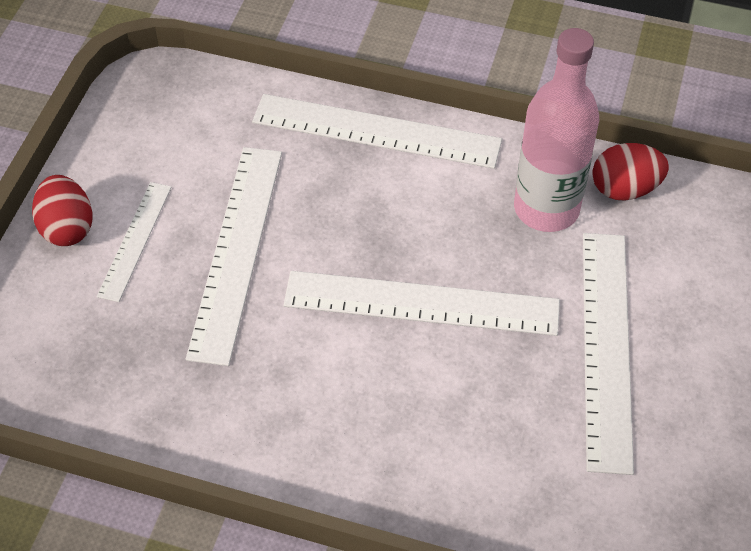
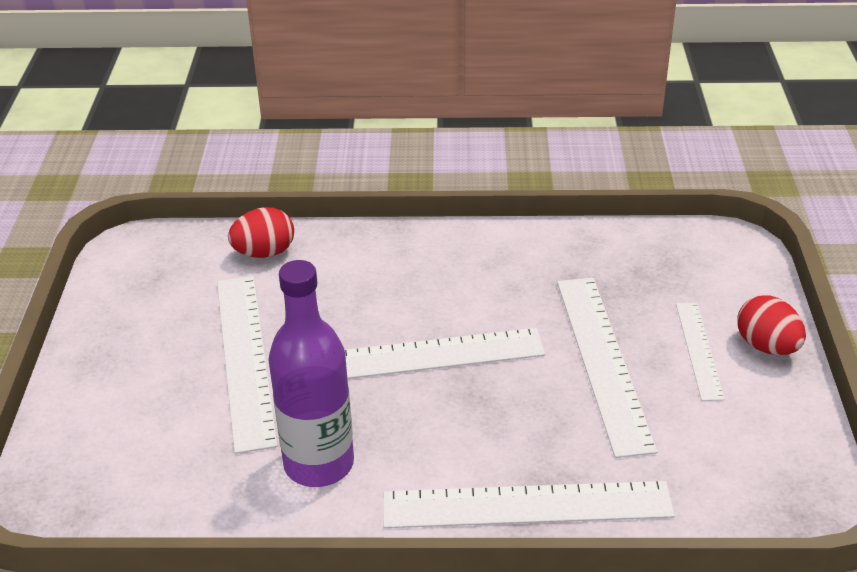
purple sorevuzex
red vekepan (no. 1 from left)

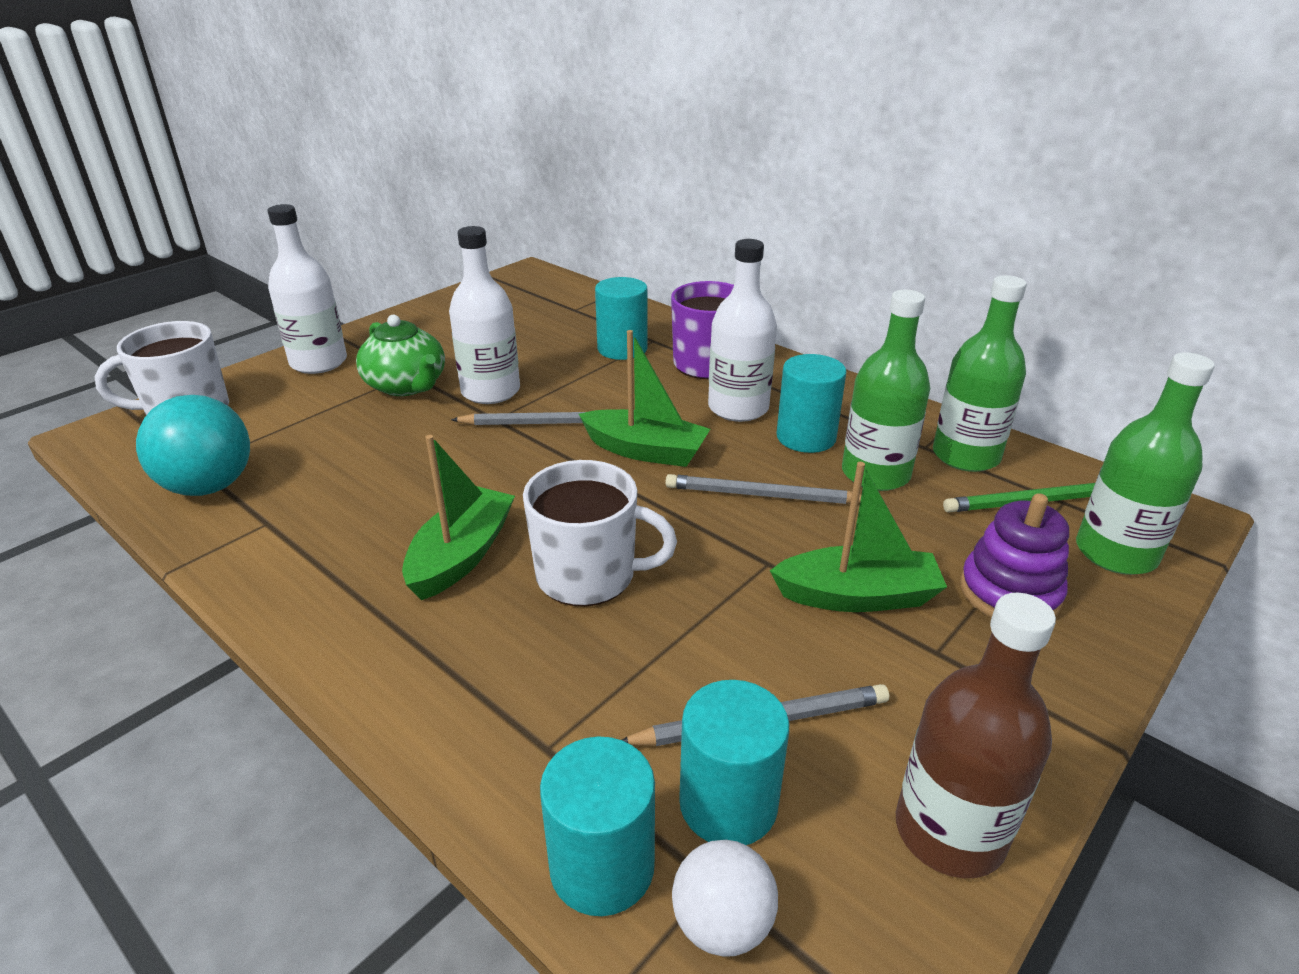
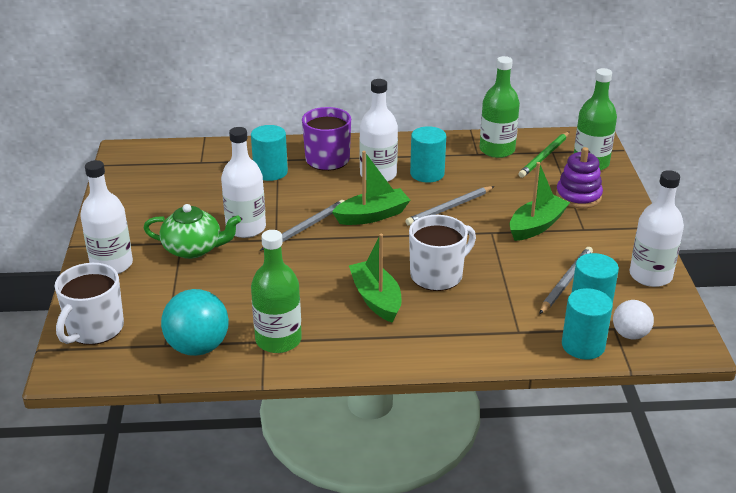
green sorevuzex (no. 1 from left)
white sorevuzex (no. 4 from left)

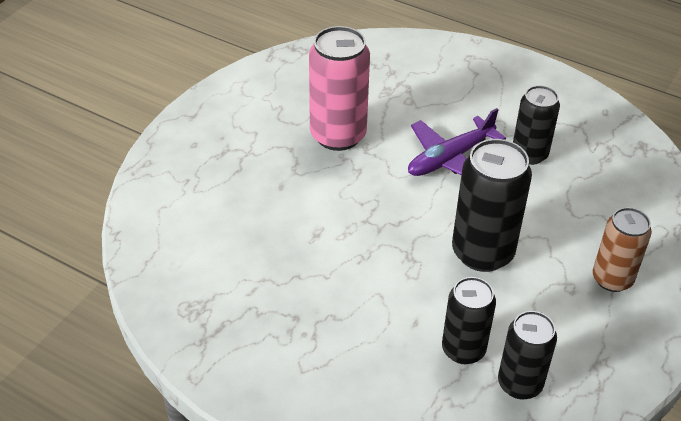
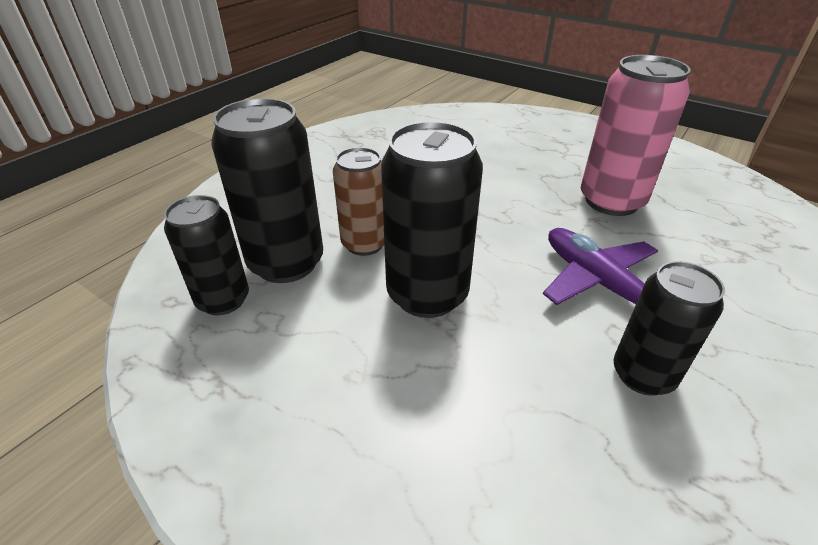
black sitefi (no. 2 from left)
brown sitefi

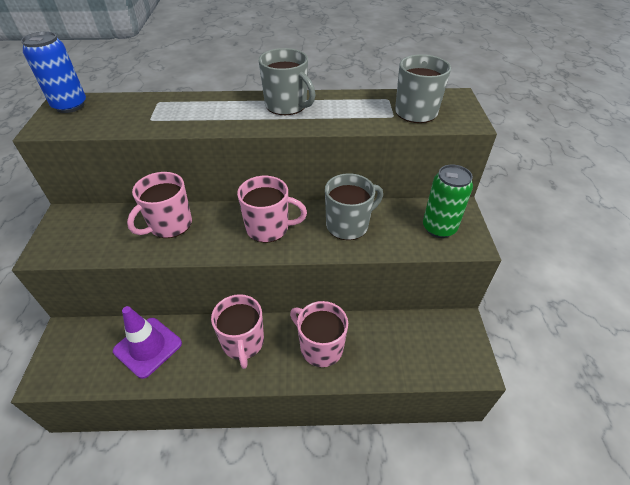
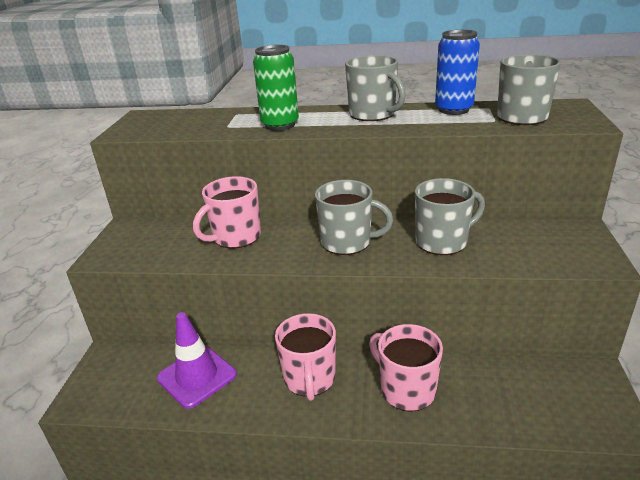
blue sitefi
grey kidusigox (no. 1 from left)
green sitefi

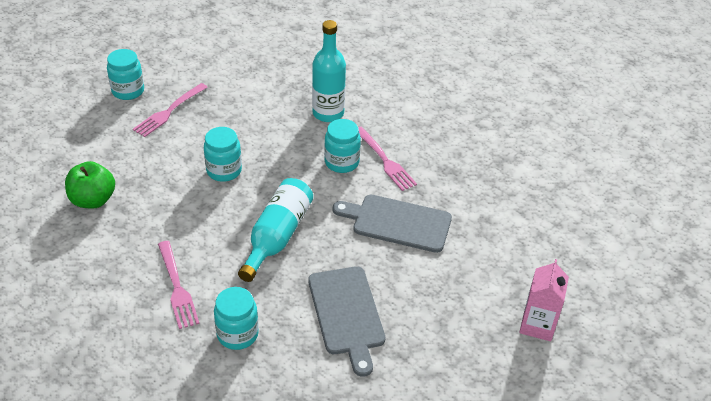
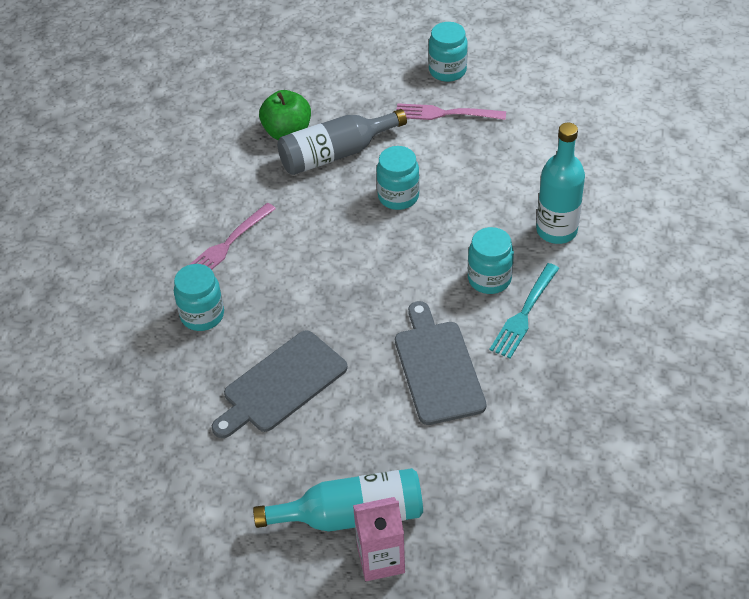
turquoise sorevuzex (no. 1 from left)
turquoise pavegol
grey sorevuzex

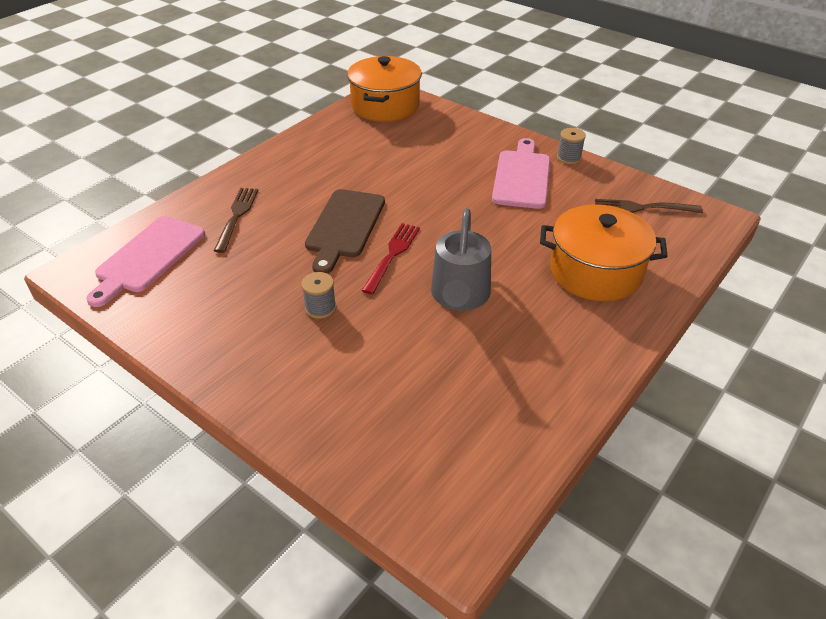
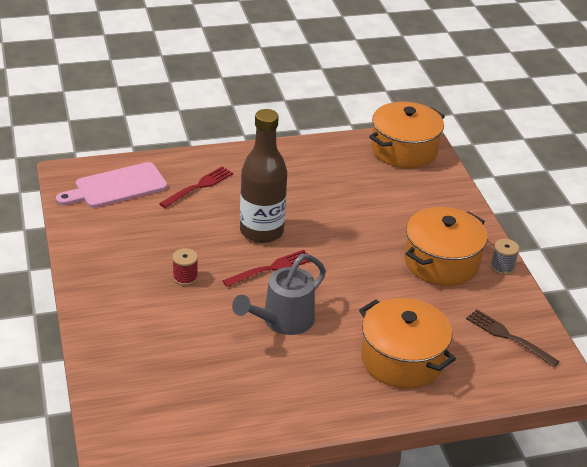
red pavegol (no. 1 from left)
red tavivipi
brown sorevuzex
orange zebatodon (no. 3 from left)

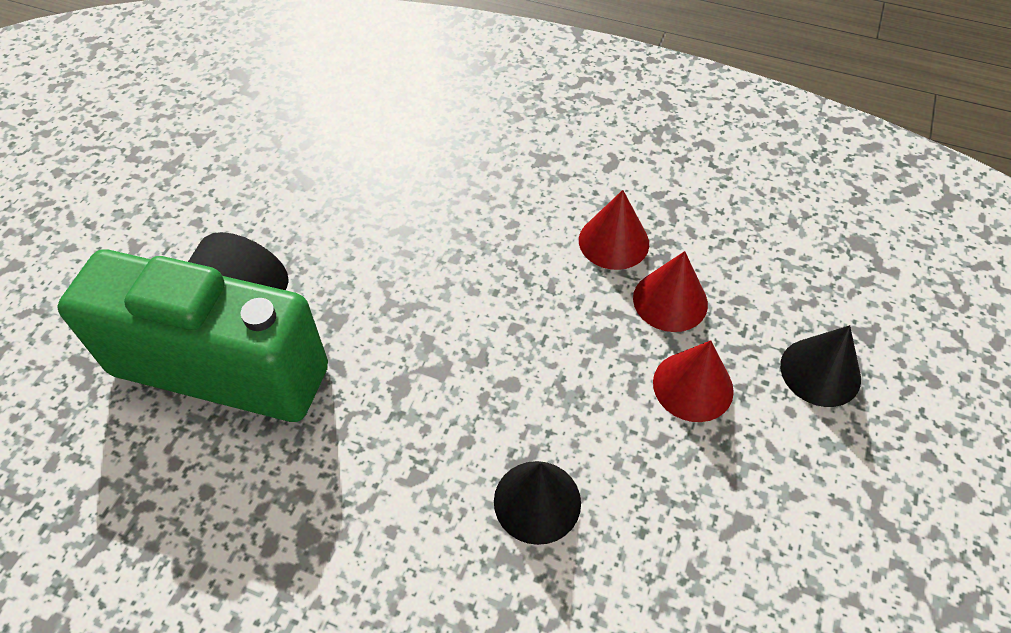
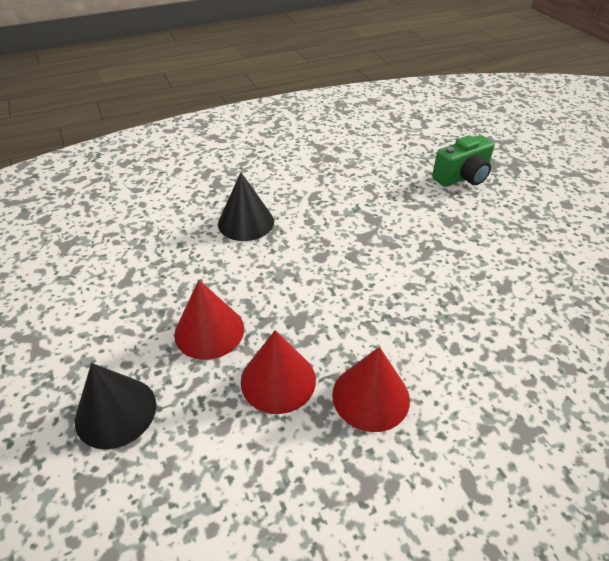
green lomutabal

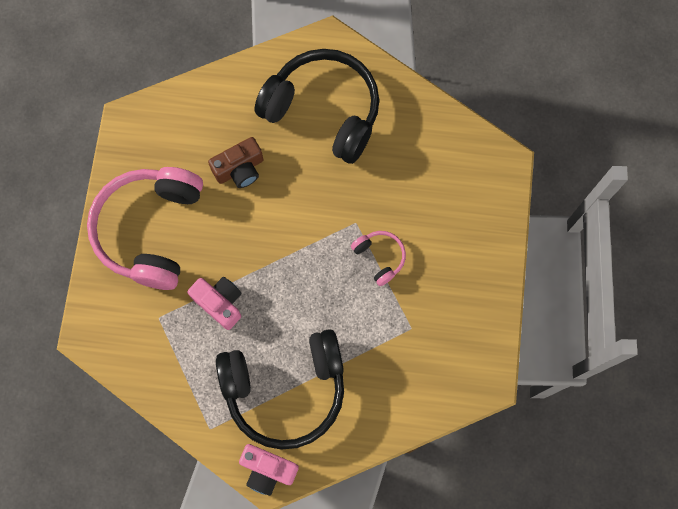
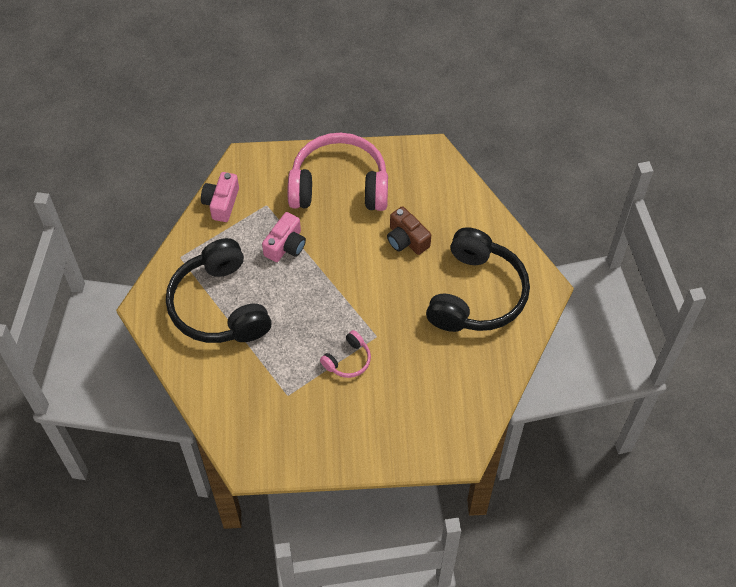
pink lomutabal (no. 1 from left)

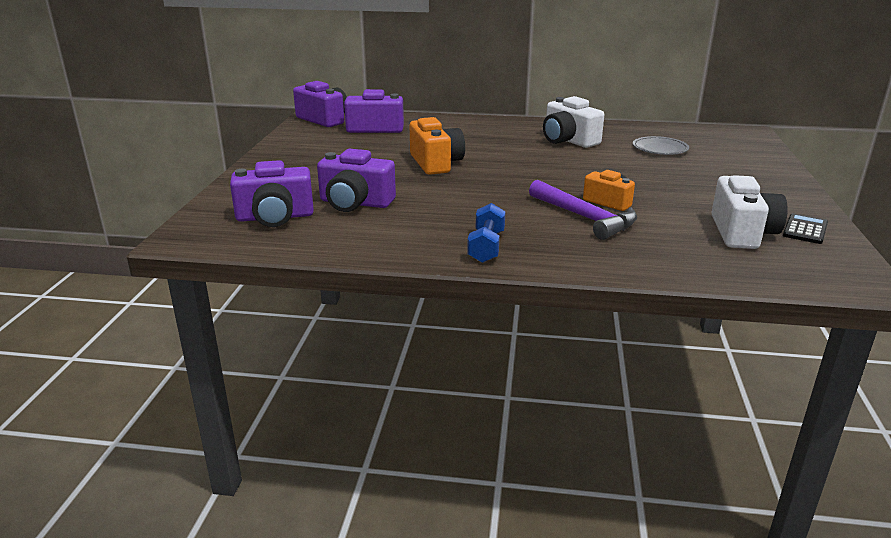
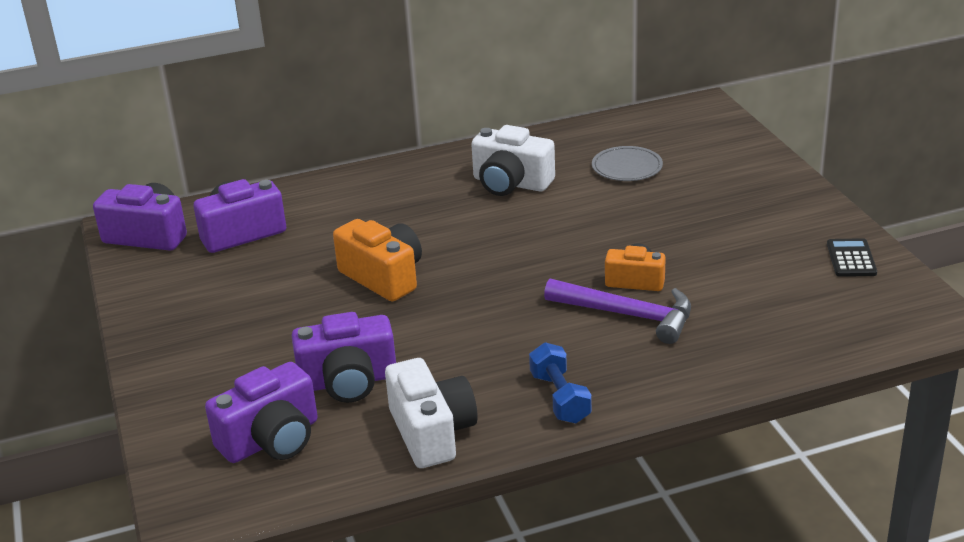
white lomutabal (no. 1 from left)

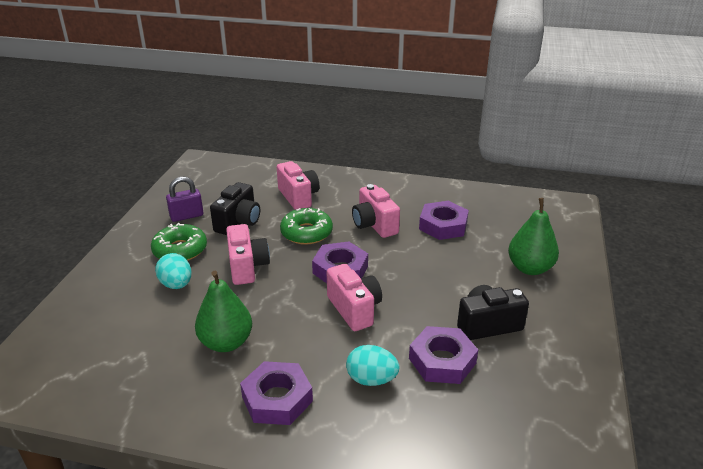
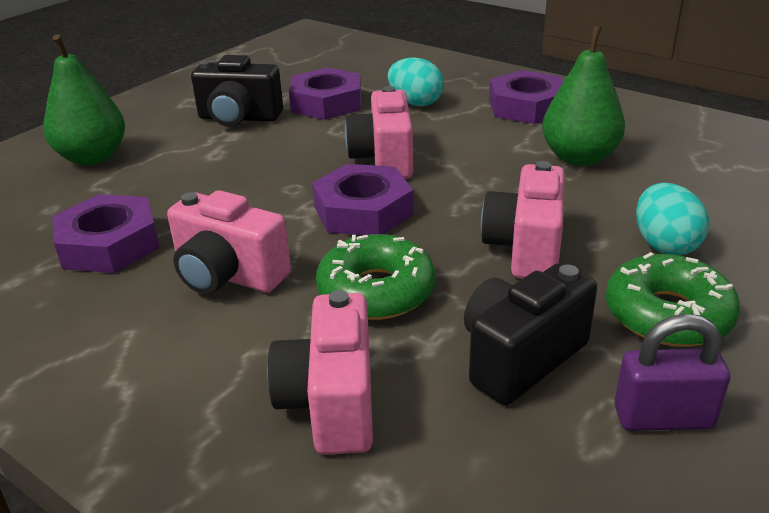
pink lomutabal (no. 1 from left)

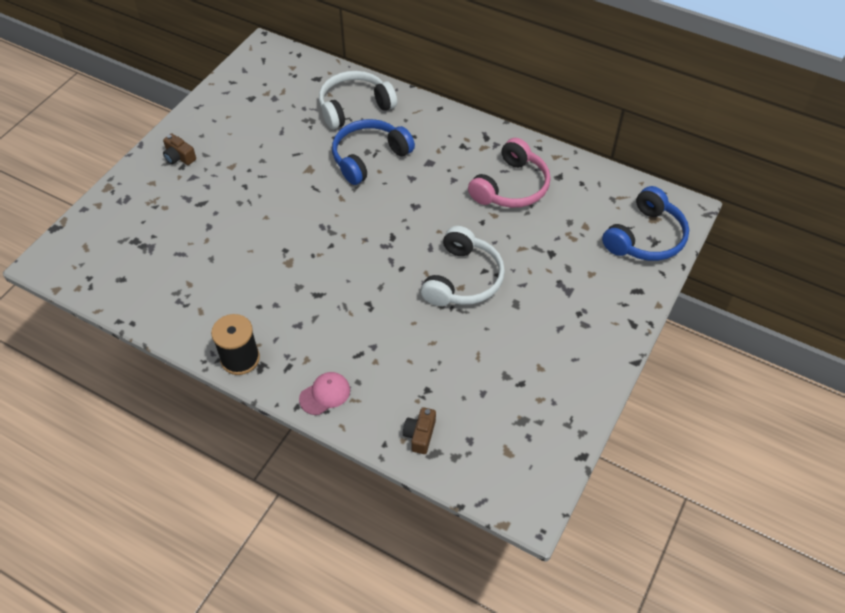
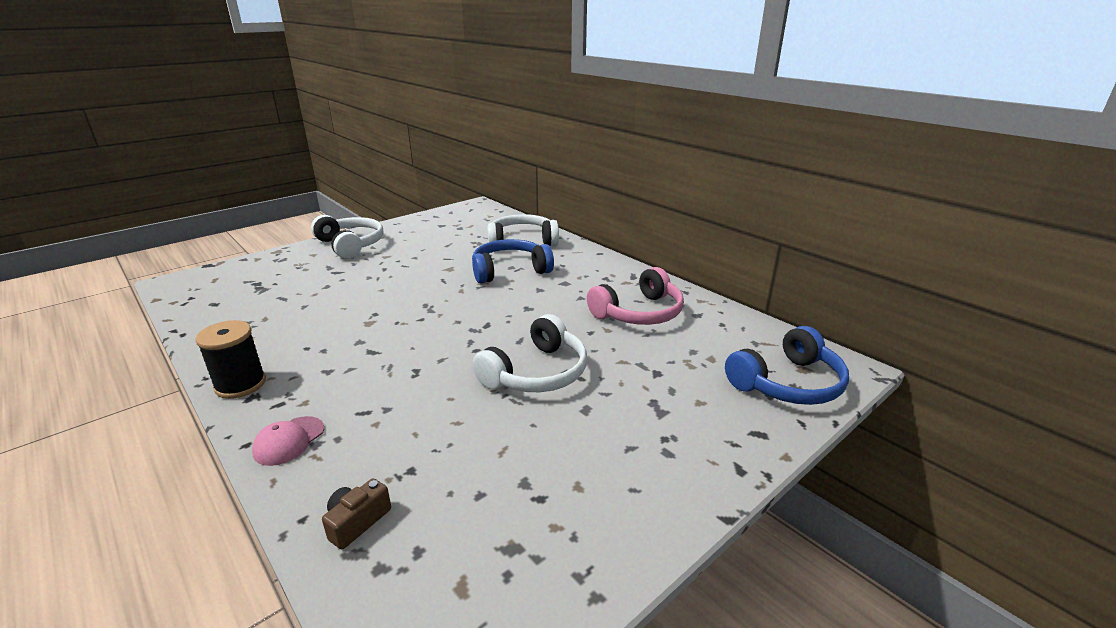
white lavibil (no. 1 from left)
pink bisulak

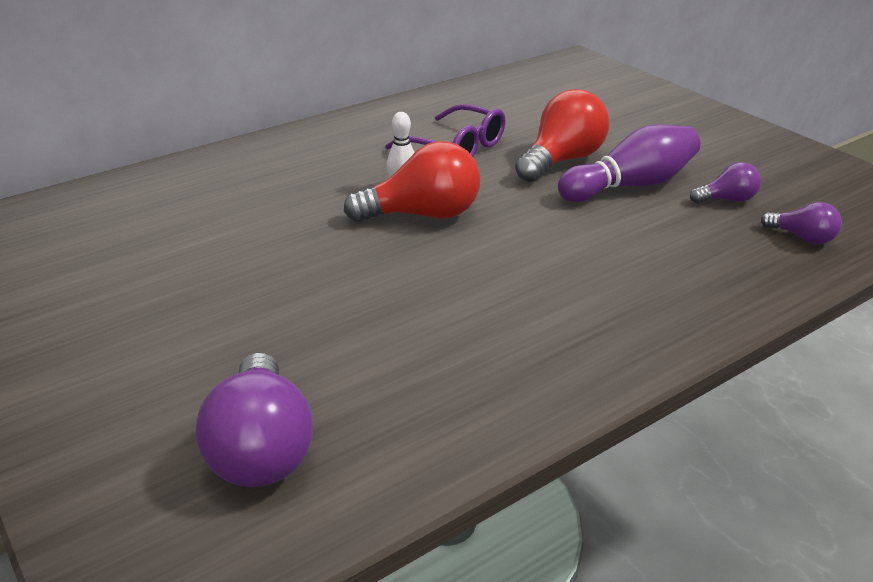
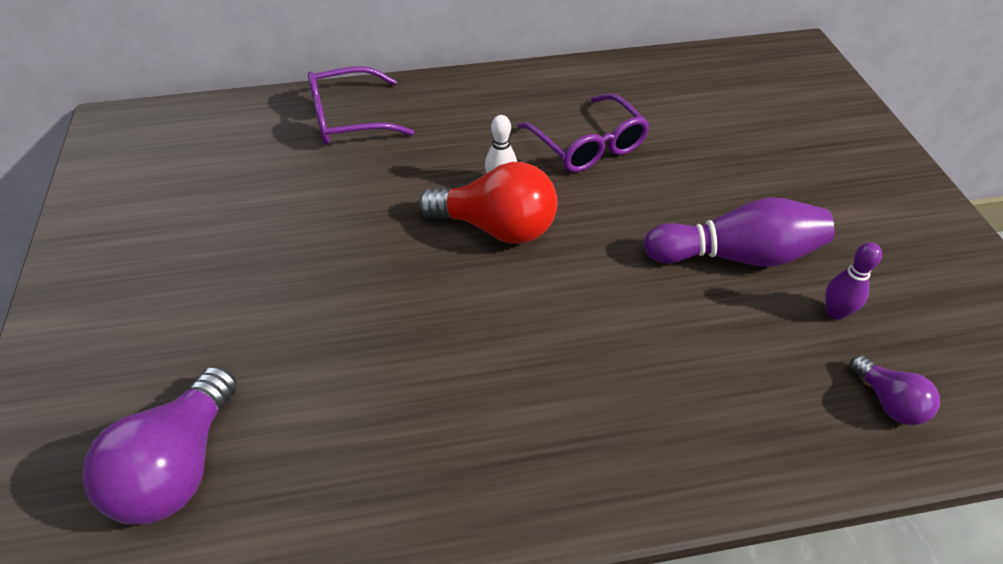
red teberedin (no. 2 from left in the first image)
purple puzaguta (no. 2 from left)
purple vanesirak (no. 1 from left)

